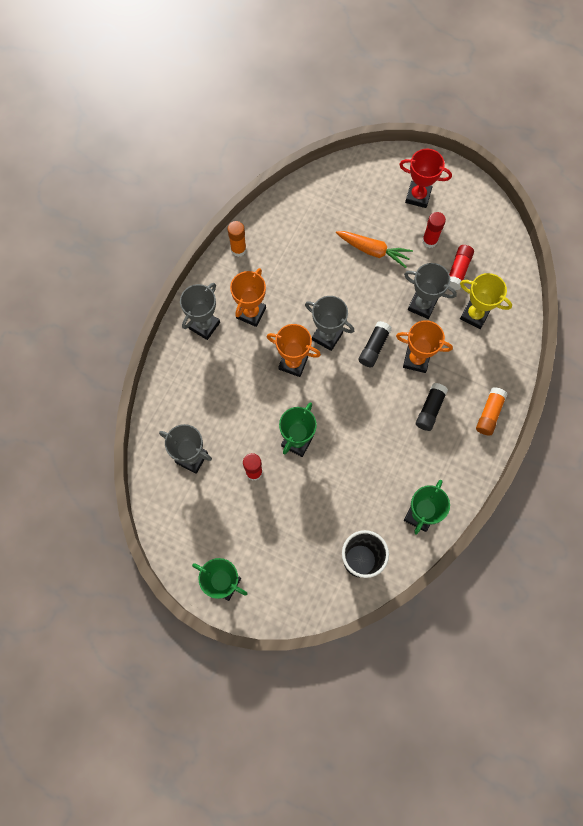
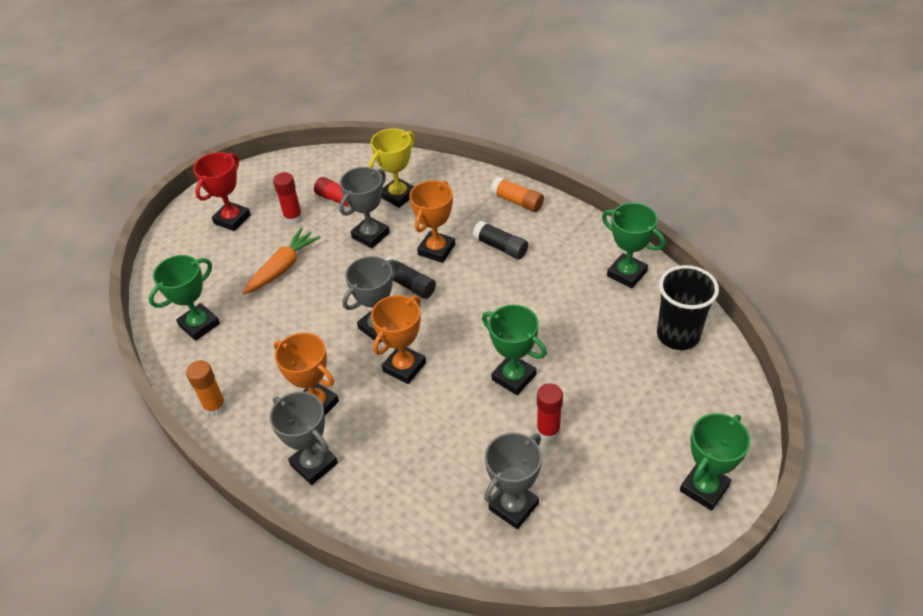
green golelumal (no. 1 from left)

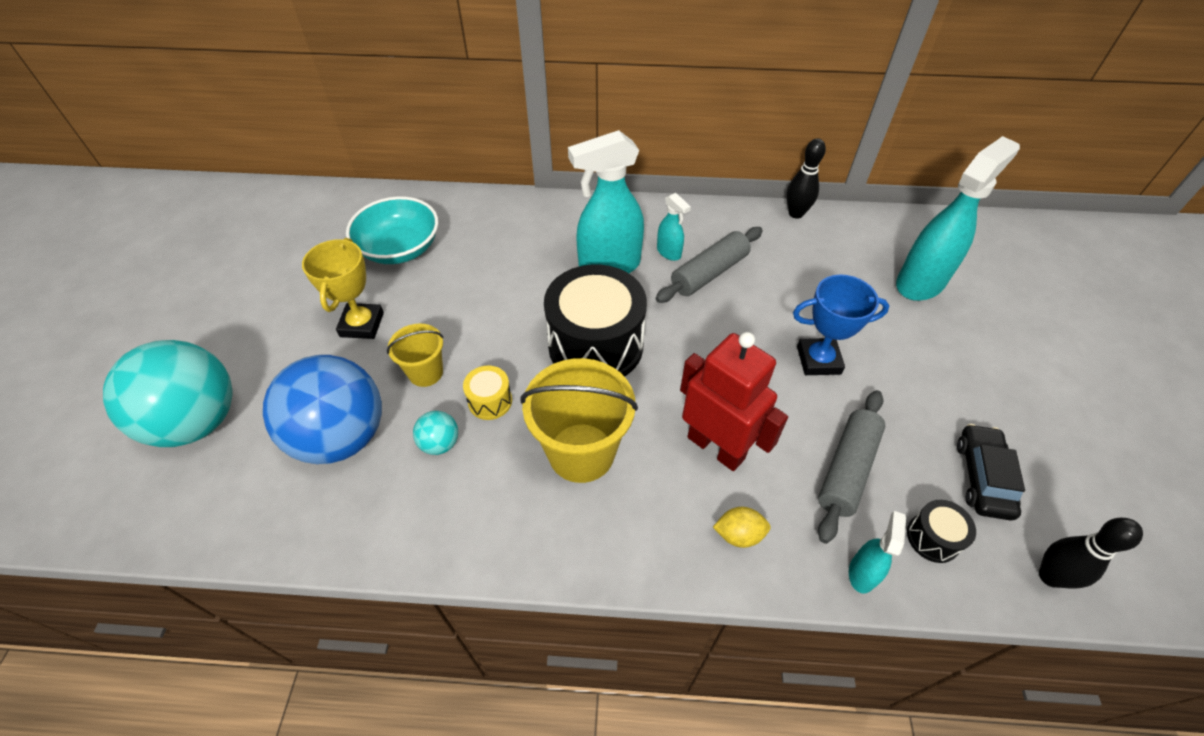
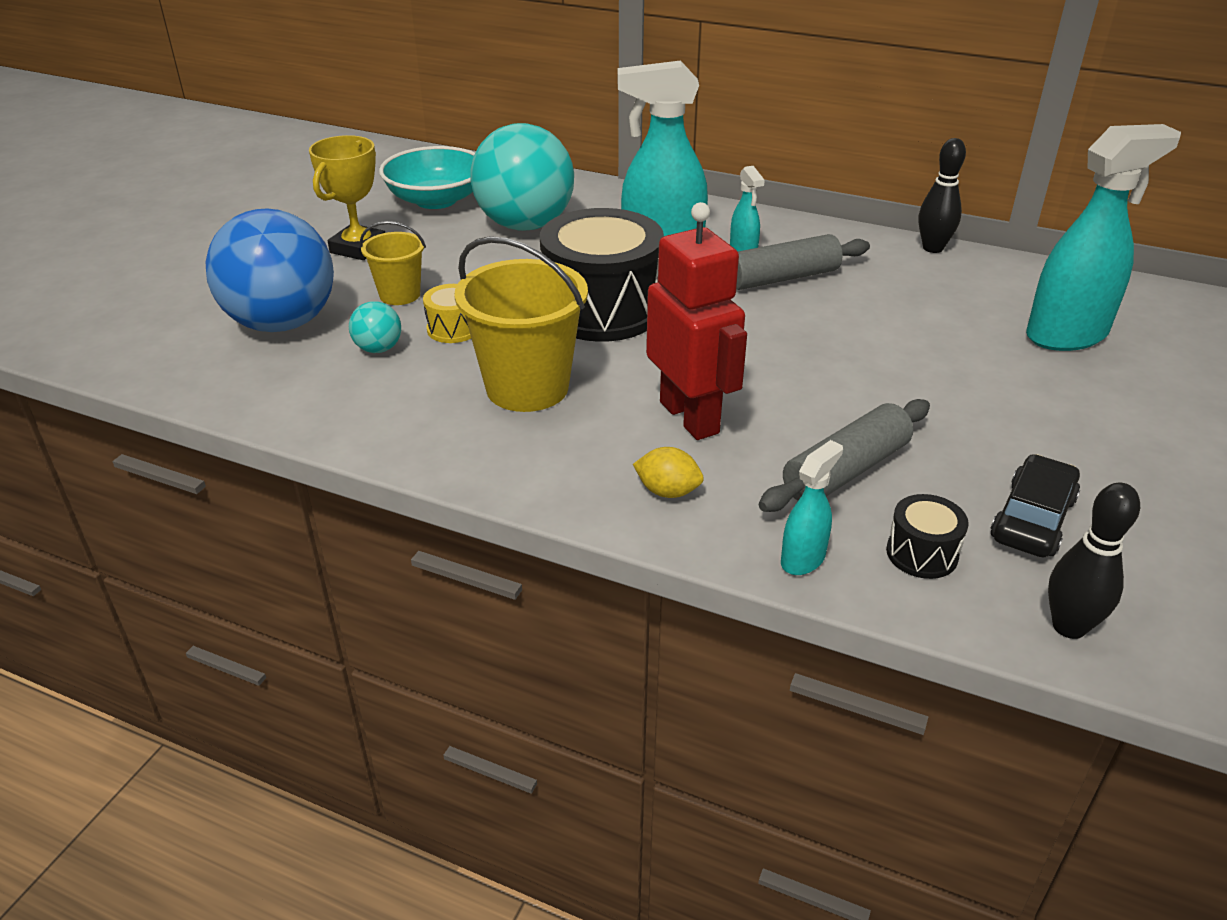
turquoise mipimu (no. 2 from left)
blue golelumal

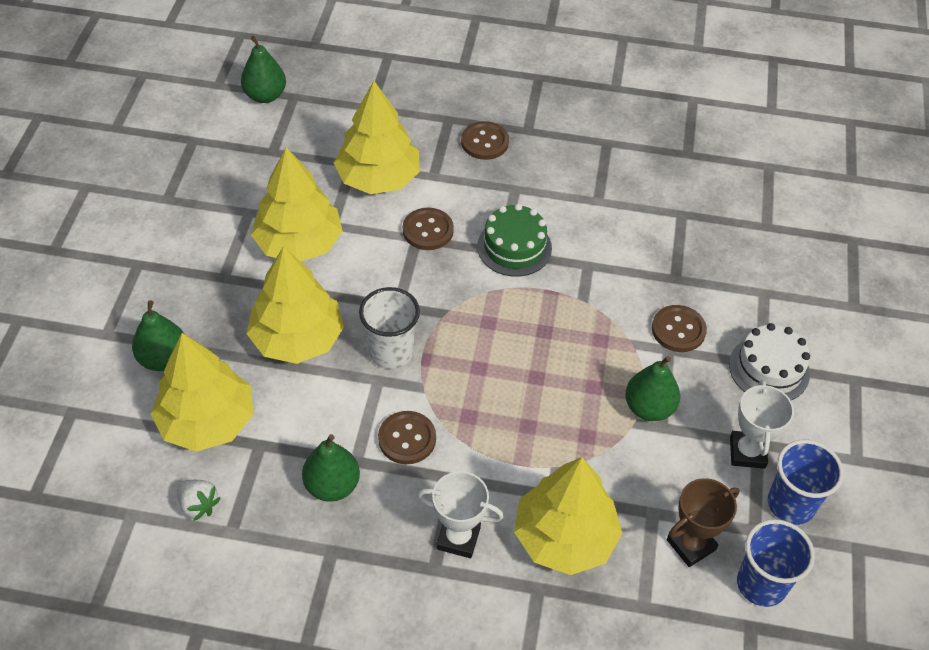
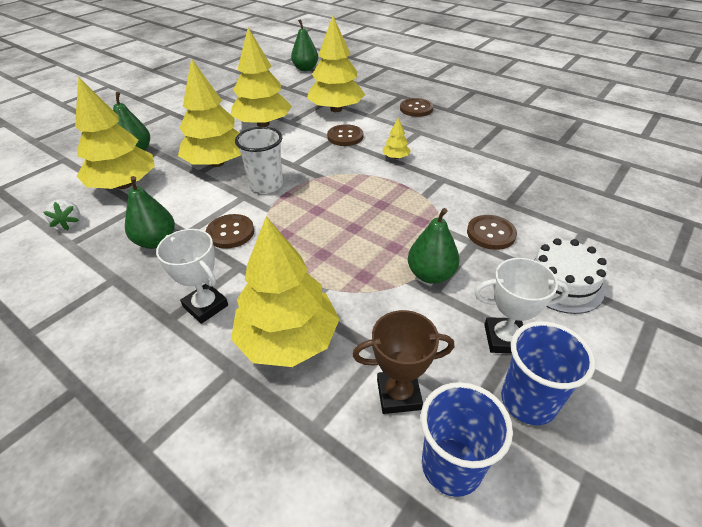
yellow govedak (no. 6 from left)
white golelumal (no. 2 from left)

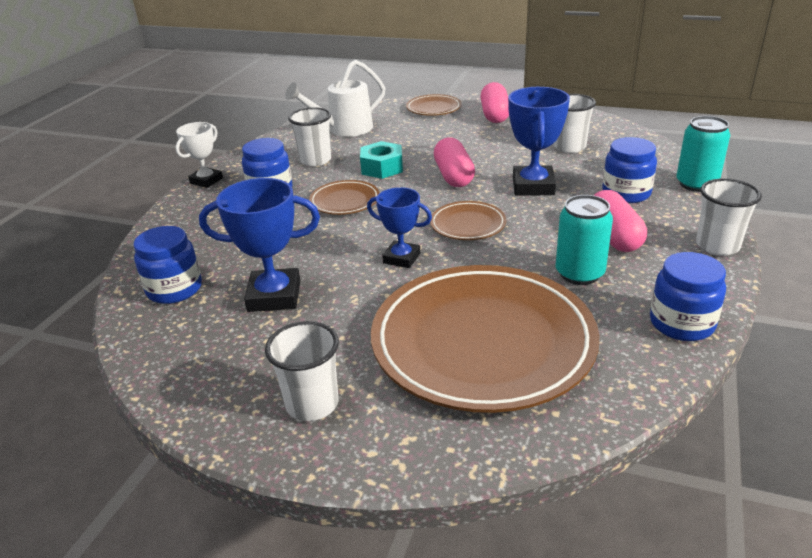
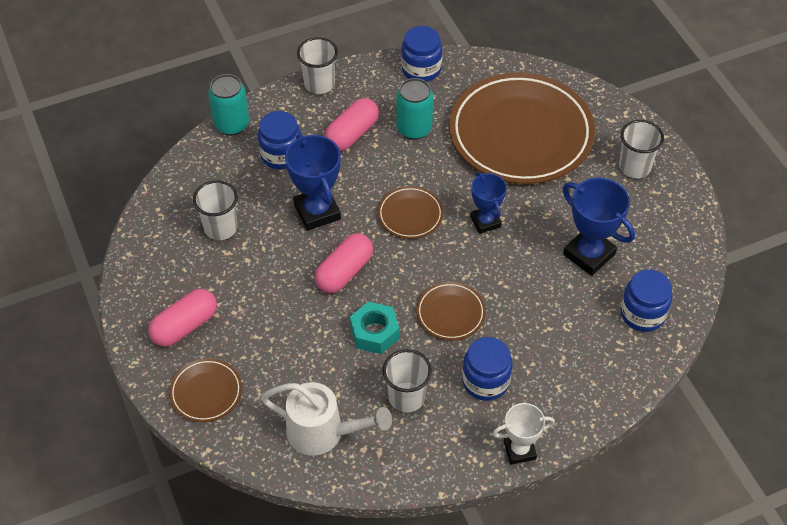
blue golelumal (no. 1 from left)

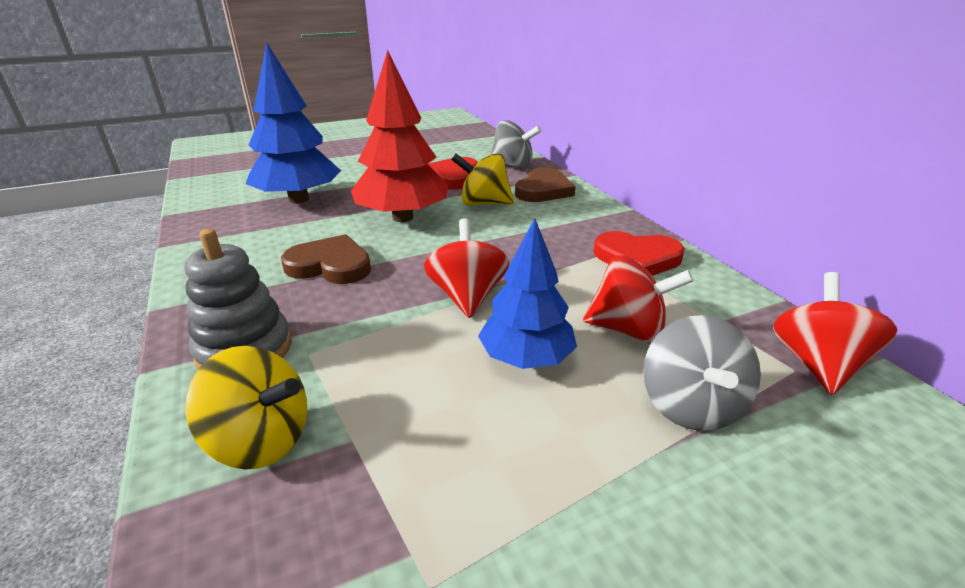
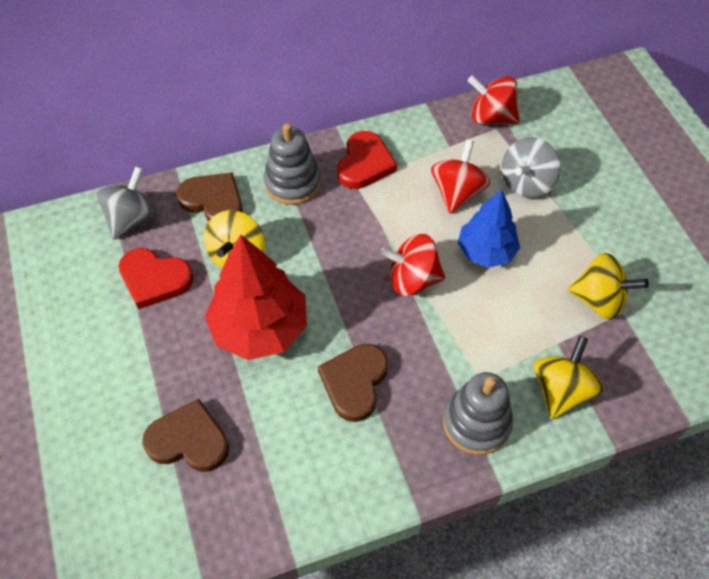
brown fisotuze (no. 1 from left)
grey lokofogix (no. 2 from left)
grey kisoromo (no. 1 from left)
yellow lokofogix (no. 3 from left)

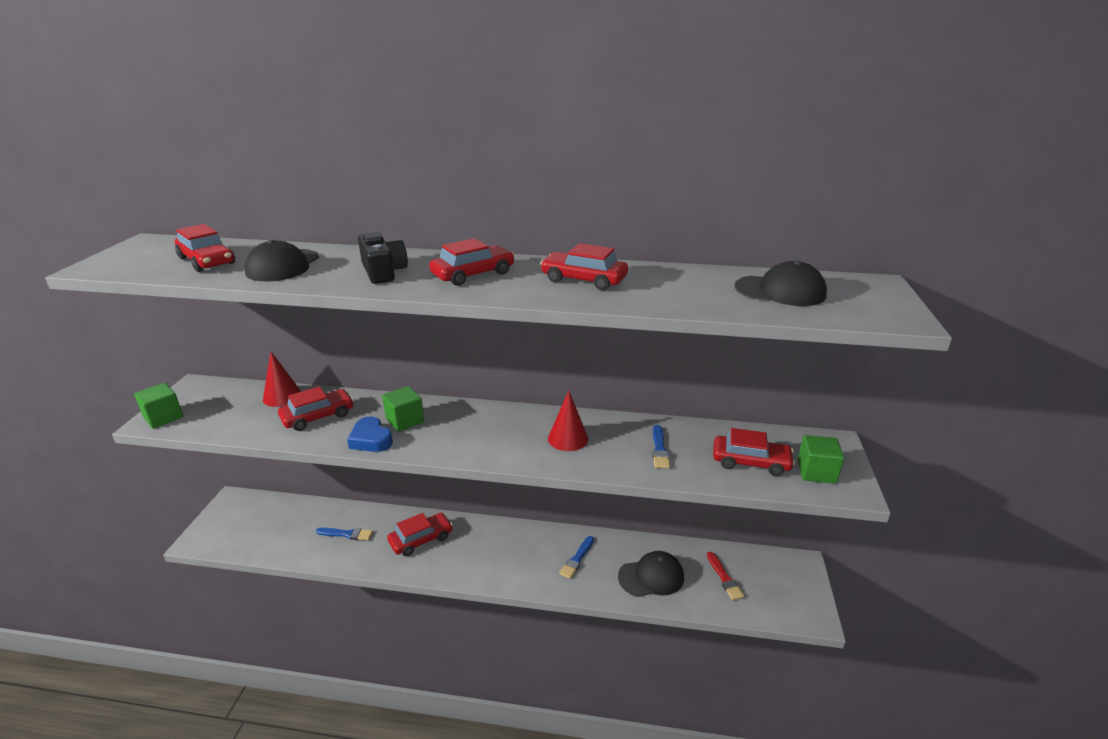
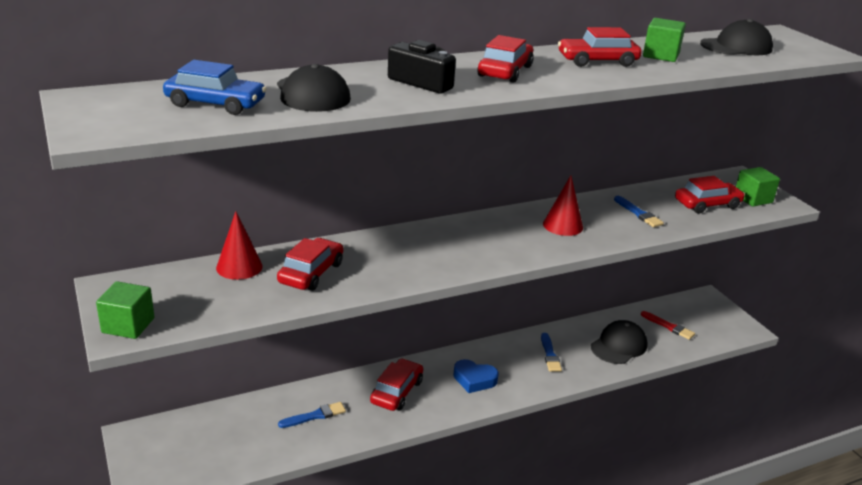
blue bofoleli
blue fisotuze
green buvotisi (no. 2 from left)

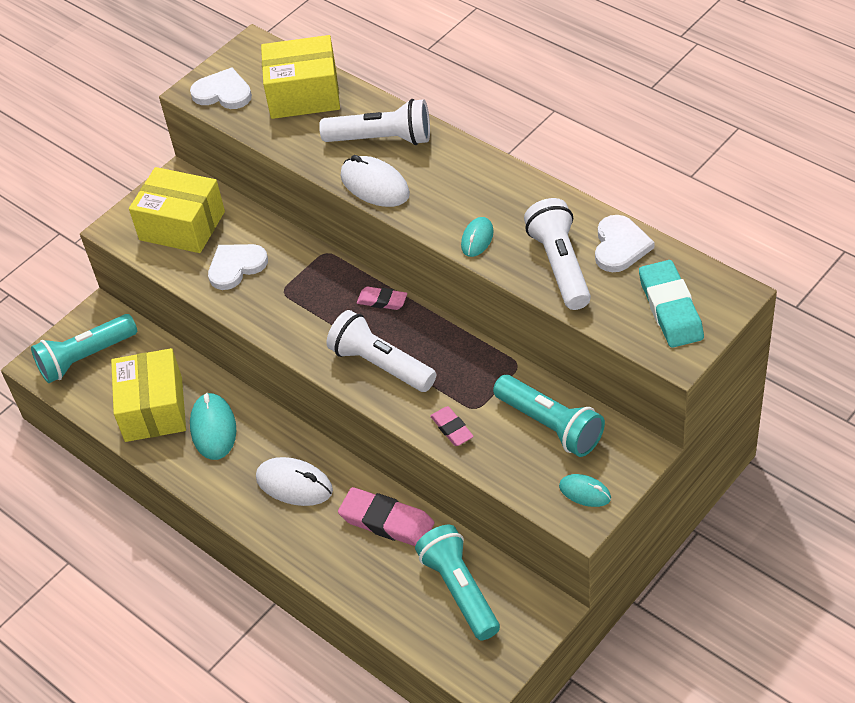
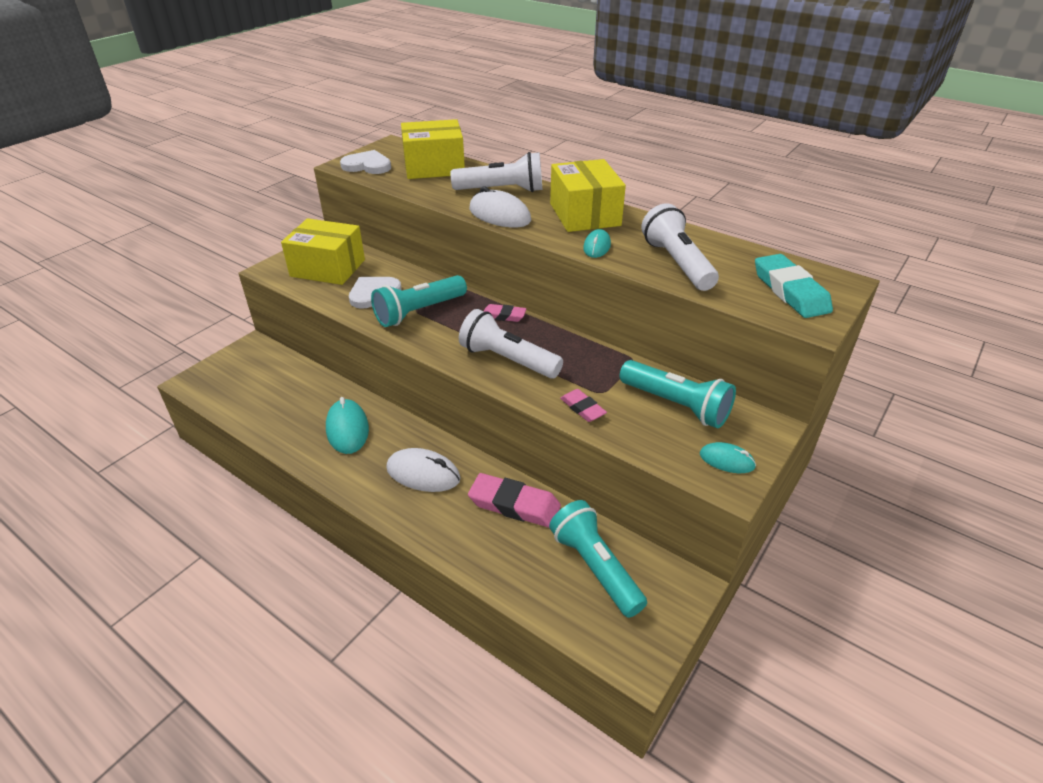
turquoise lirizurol (no. 1 from left)
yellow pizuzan (no. 3 from left)
white fisotuze (no. 3 from left in the first image)

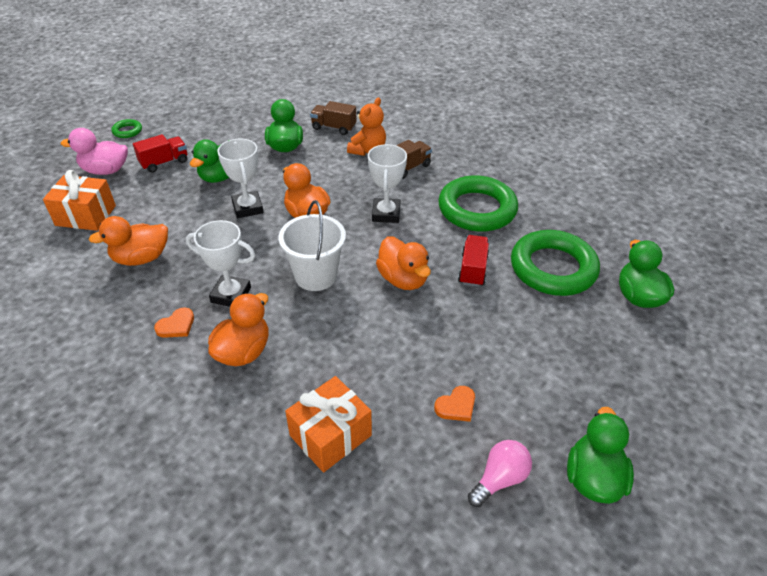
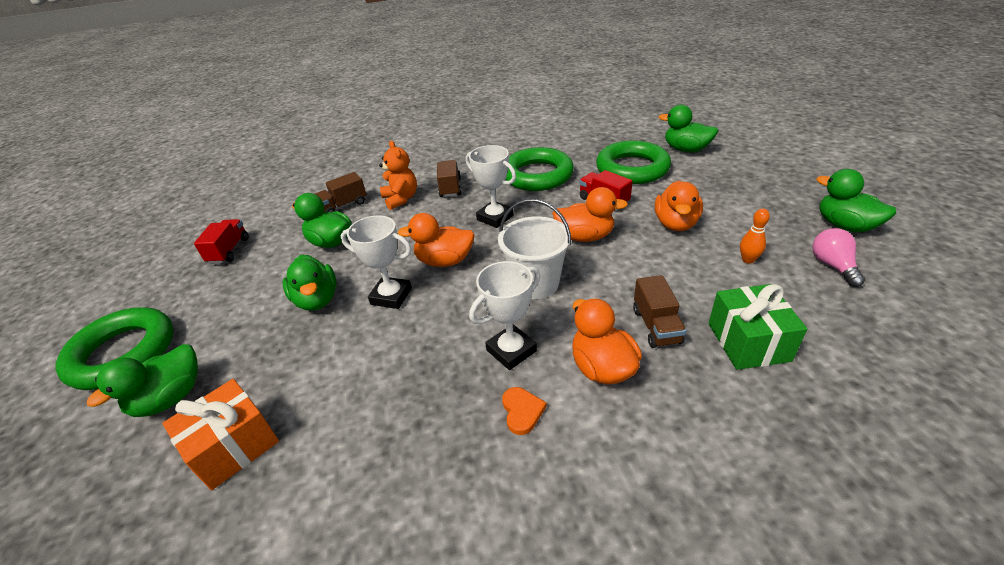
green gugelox (no. 1 from left)
orange gugelox (no. 4 from left)
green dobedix (no. 1 from left)
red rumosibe (no. 1 from left)
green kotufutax
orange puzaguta
brown rumosibe (no. 3 from left)

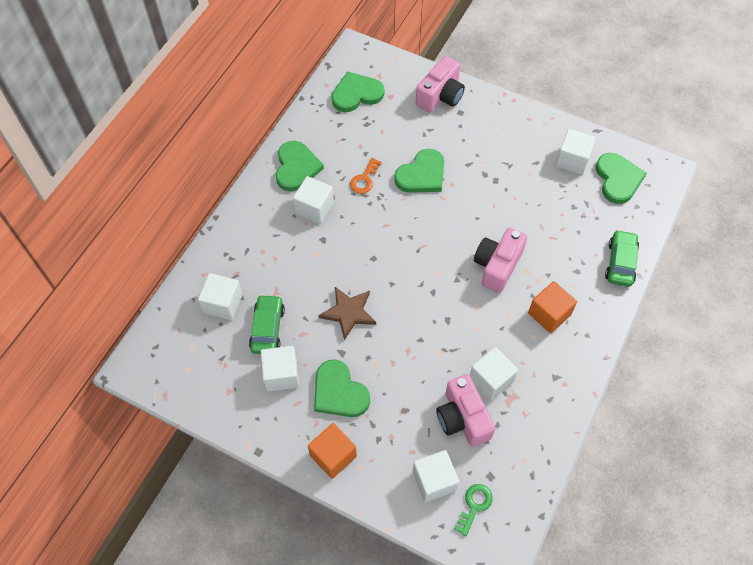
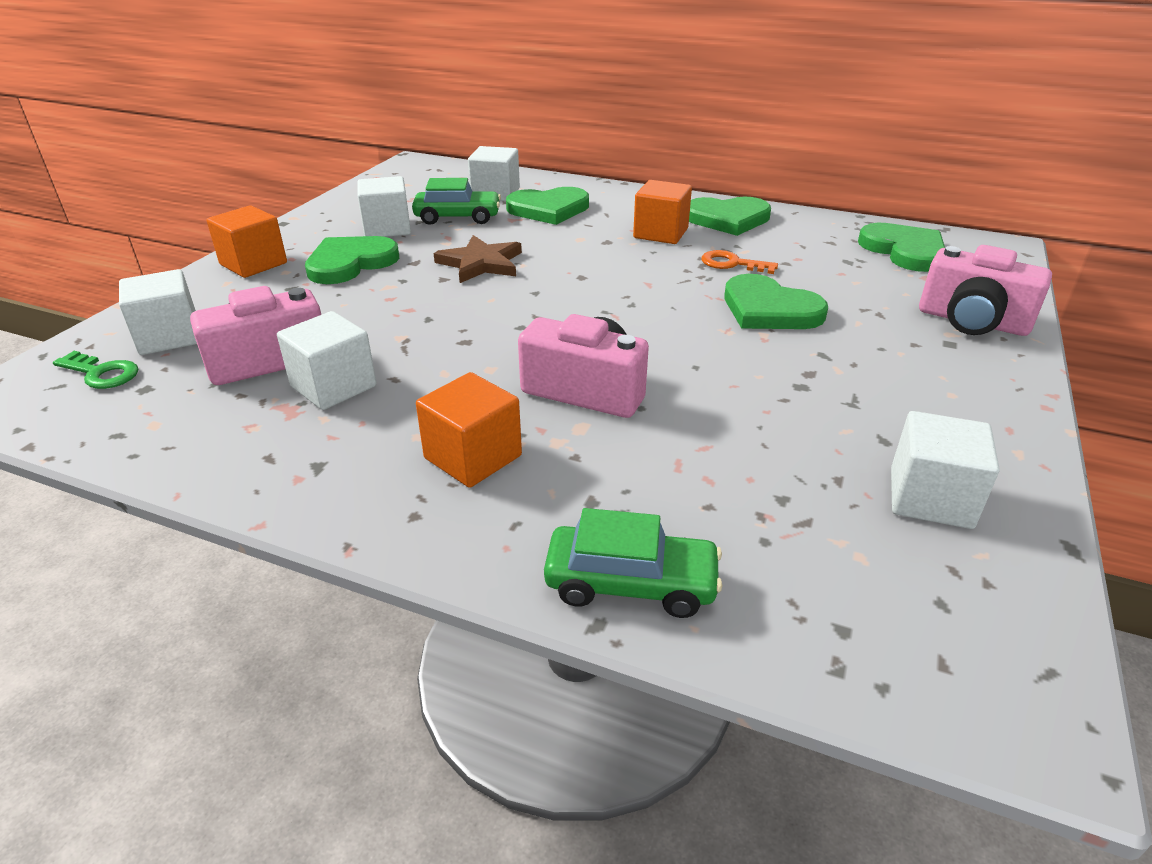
orange buvotisi (no. 3 from left)
green fisotuze (no. 2 from left)

